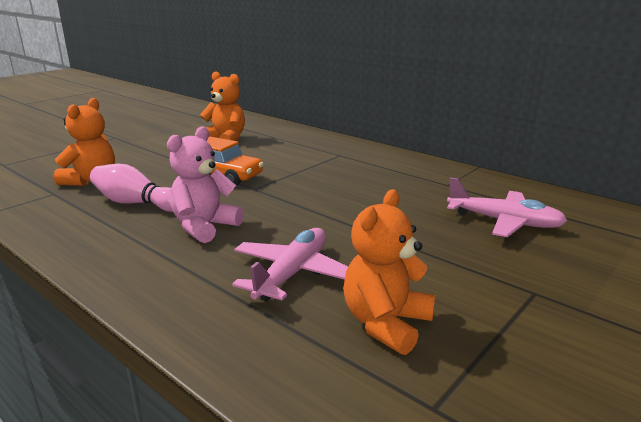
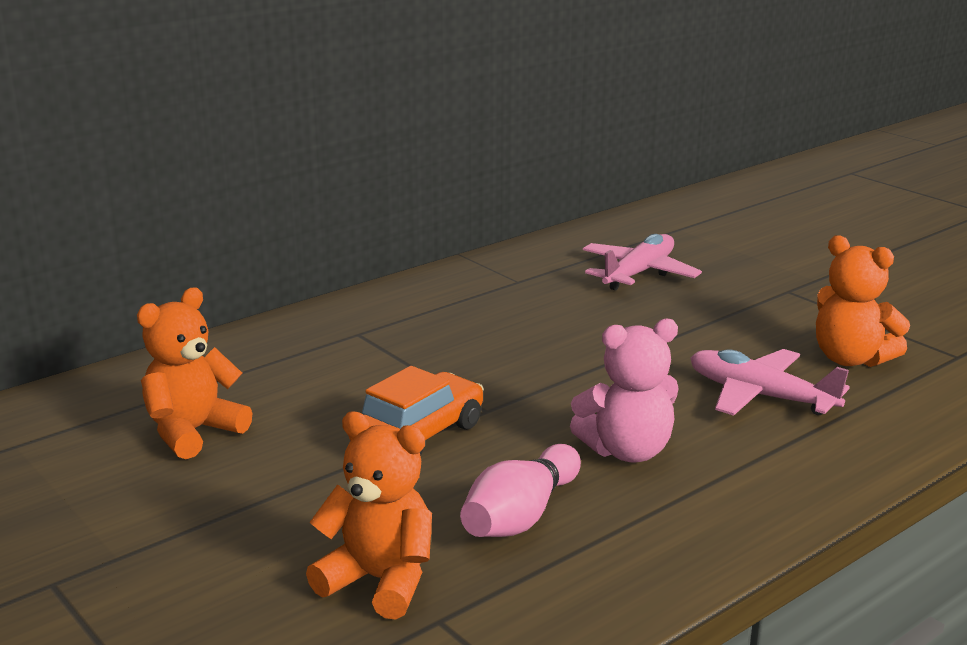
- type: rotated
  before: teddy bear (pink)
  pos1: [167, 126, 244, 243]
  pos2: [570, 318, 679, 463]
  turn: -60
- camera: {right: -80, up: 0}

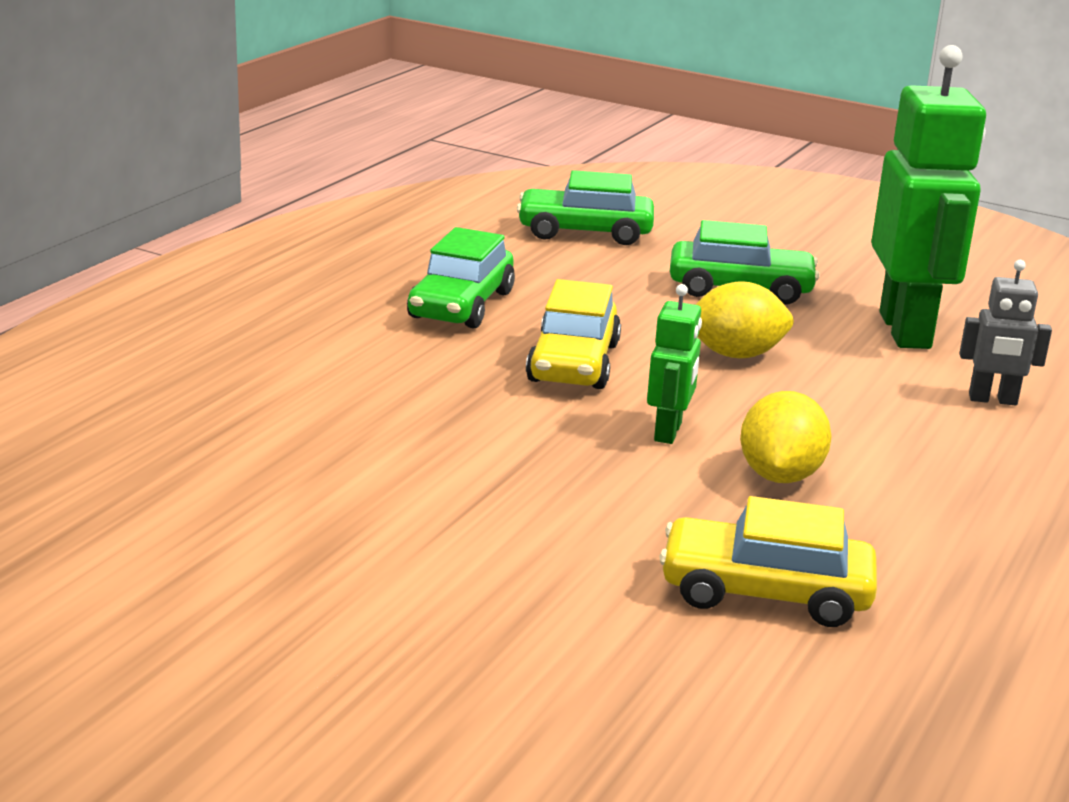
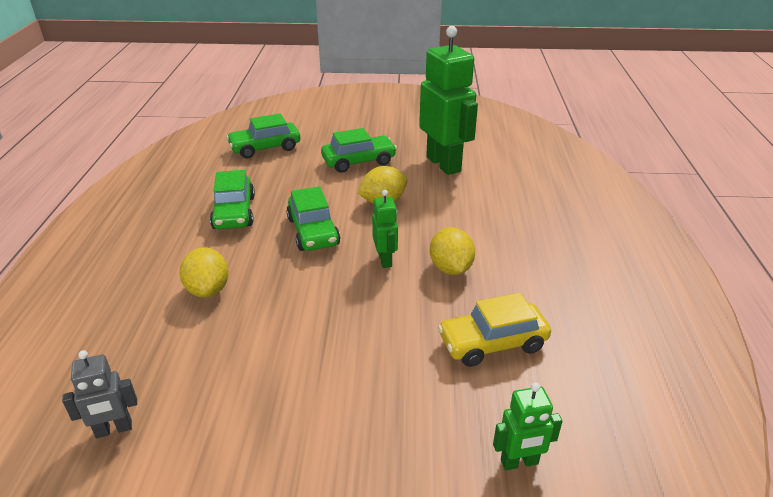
- type: shifted
  before: robot (grey)
  pos1: [960, 260, 1052, 405]
  pos2: [62, 350, 137, 438]
- type: repainted
  before: car (yellow)
  after: car (green)
  pos1: [526, 279, 621, 389]
  pos2: [286, 186, 340, 251]
- type: new
  after: lemon (yellow)
  pos2: [180, 247, 229, 298]
- type: new
  after: robot (green)
  pos2: [493, 382, 562, 470]
- camera: {right: -25, up: 10}

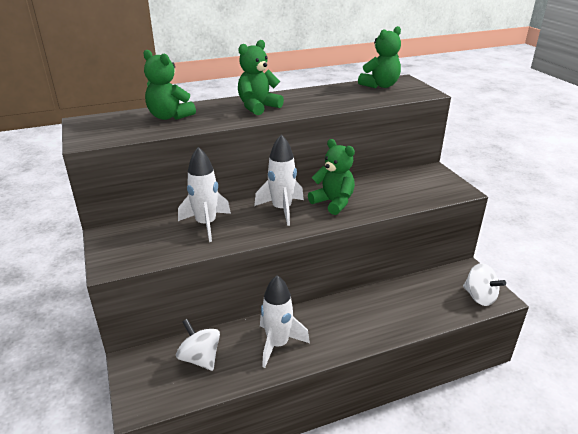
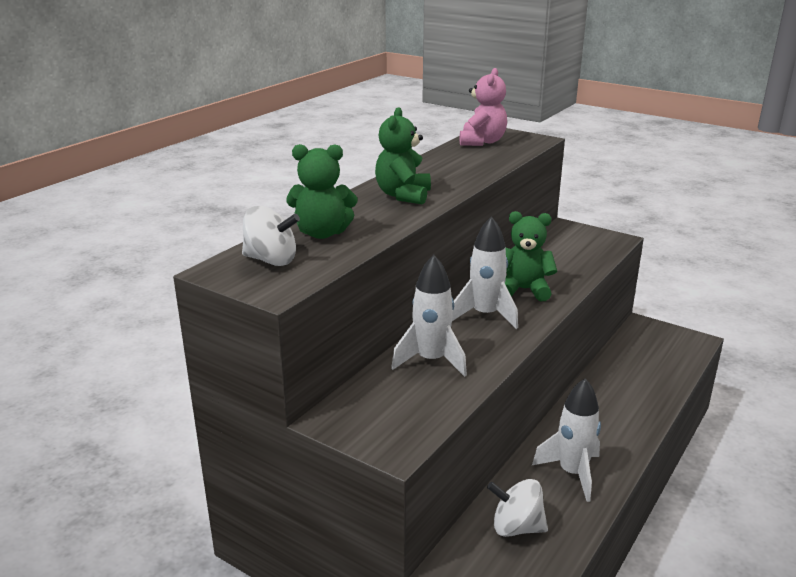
- type: repainted
  before: teddy bear (green)
  after: teddy bear (pink)
  pos1: [358, 26, 401, 88]
  pos2: [460, 68, 507, 146]
- type: shifted
  before: spinning top (white)
  pos1: [463, 263, 506, 306]
  pos2: [242, 206, 300, 266]
- camera: {right: -35, up: -5}

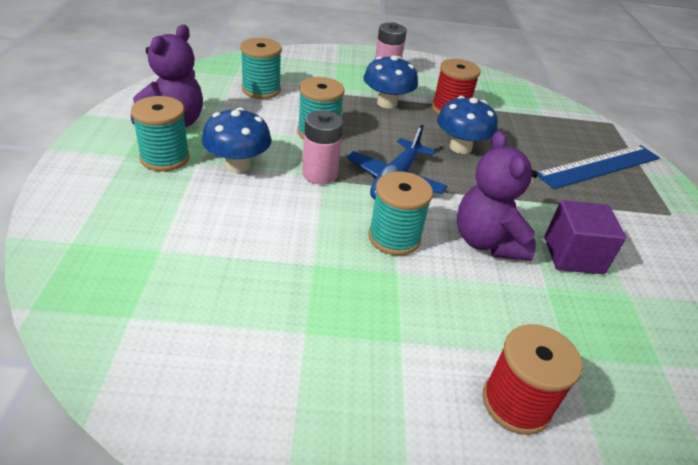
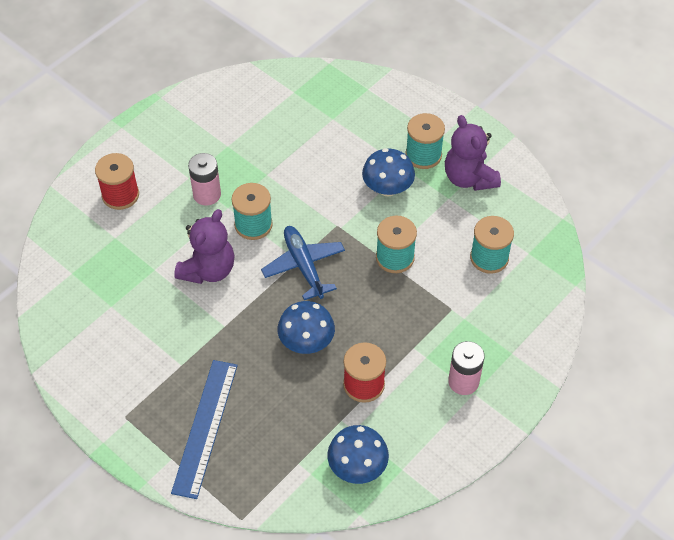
- type: shifted
  before: mushroom (blue)
  pos1: [363, 55, 418, 108]
  pos2: [327, 425, 389, 484]
- type: shifted
  before: battery (pink)
  pos1: [302, 111, 343, 184]
  pos2: [188, 153, 221, 206]
- type: rotated
  before: teddy bear (purple)
  pos1: [457, 131, 538, 261]
  pos2: [174, 209, 234, 284]
  turn: 90
- type: gone
  before: cube (purple)
  pos1: [545, 200, 626, 274]
- camera: {right: 135, up: 15}

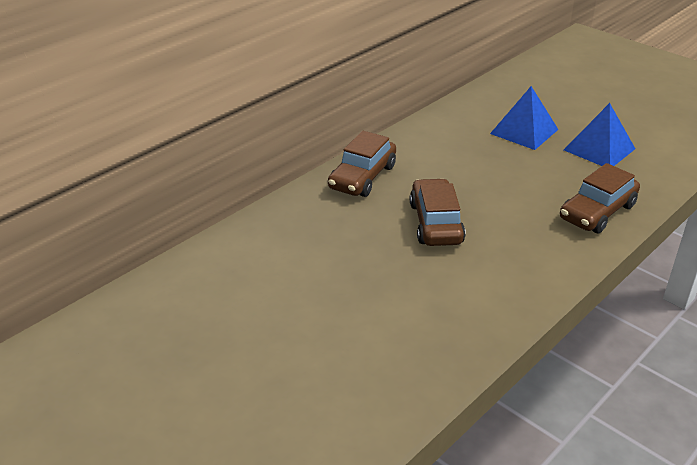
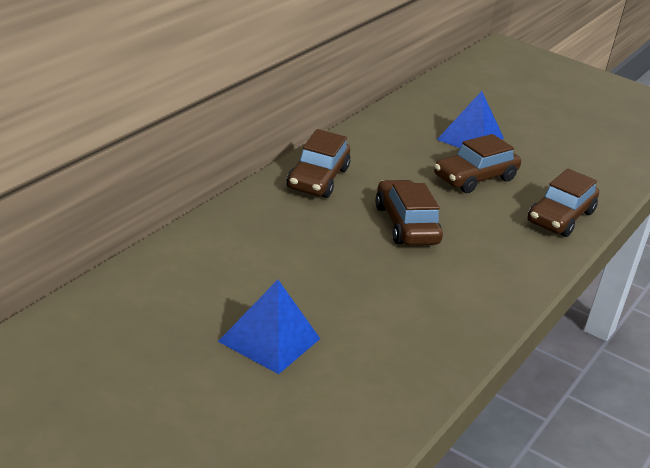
- type: shifted
  before: pyramid (blue)
  pos1: [564, 103, 635, 166]
  pos2: [218, 280, 320, 374]
- type: new
  after: car (brown)
  pos2: [434, 134, 521, 193]
- camera: {right: -15, up: -5}

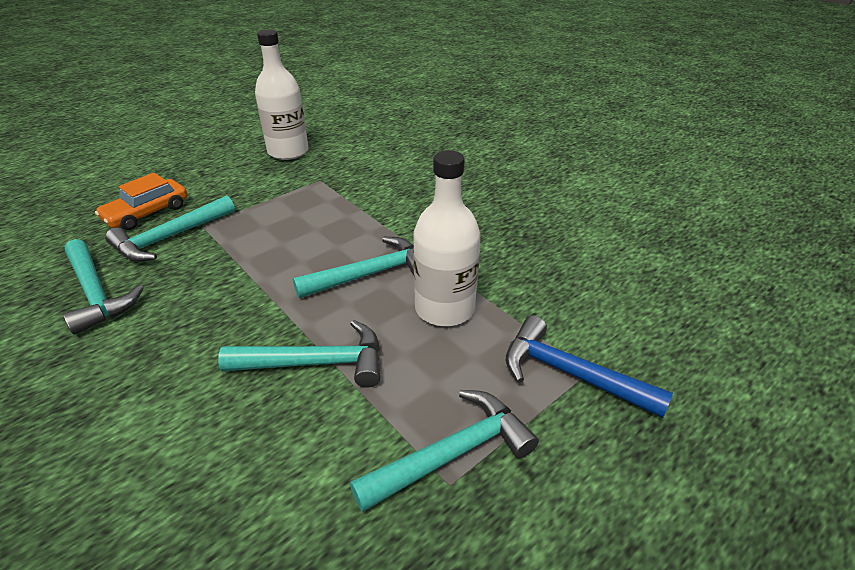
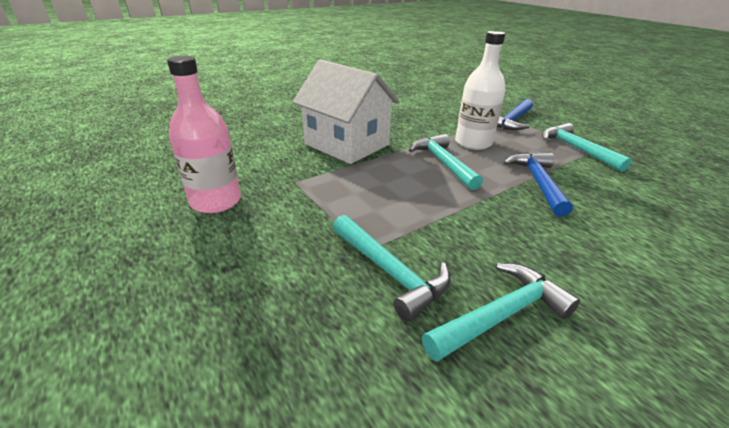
- type: repainted
  before: bottle (white)
  after: bottle (pink)
  pos1: [255, 30, 309, 160]
  pos2: [167, 55, 241, 213]
- type: gone
  before: car (orange)
  pos1: [95, 173, 187, 230]
- type: repainted
  before: hammer (turquoise)
  after: hammer (blue)
  pos1: [218, 320, 380, 388]
  pos2: [503, 152, 573, 217]
- type: new
  after: house (white)
  pos2: [293, 59, 400, 164]
- camera: {right: -85, up: -5}

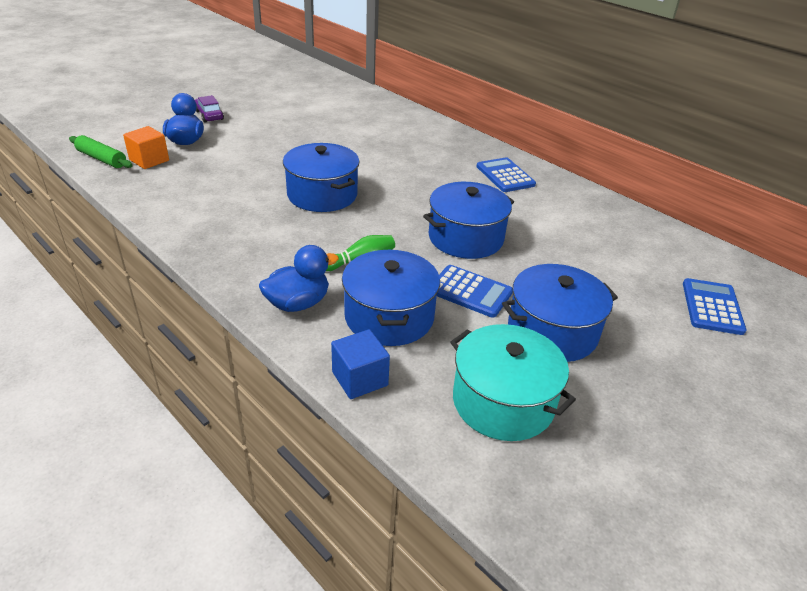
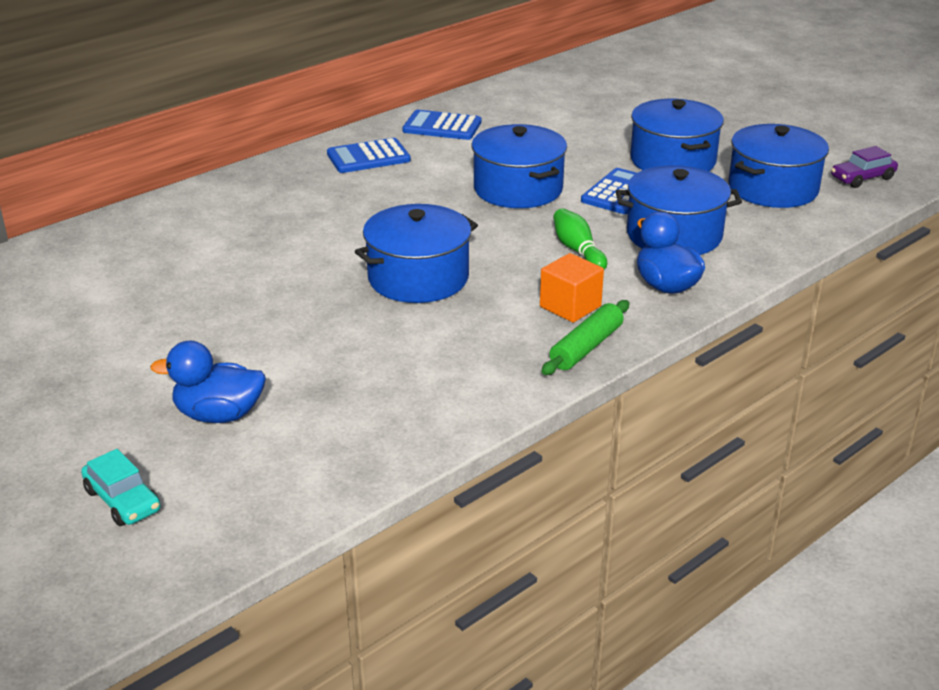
- type: shifted
  before: car (purple)
  pos1: [195, 95, 224, 123]
  pos2: [831, 146, 898, 188]
- type: shifted
  before: cube (orange)
  pos1: [123, 126, 169, 169]
  pos2: [540, 253, 604, 322]
- type: shifted
  before: rolling pin (green)
  pos1: [69, 135, 133, 168]
  pos2: [541, 300, 629, 375]
- type: shifted
  before: calculator (blue)
  pos1: [683, 278, 746, 335]
  pos2: [402, 110, 482, 140]
- type: repainted
  before: pot (turquoise)
  after: pot (blue)
  pos1: [450, 324, 576, 441]
  pos2: [728, 124, 829, 208]
- type: gone
  before: cube (blue)
  pos1: [331, 329, 390, 399]
- type: new
  after: car (turquoise)
  pos2: [81, 449, 161, 526]
- camera: {right: -85, up: -5}

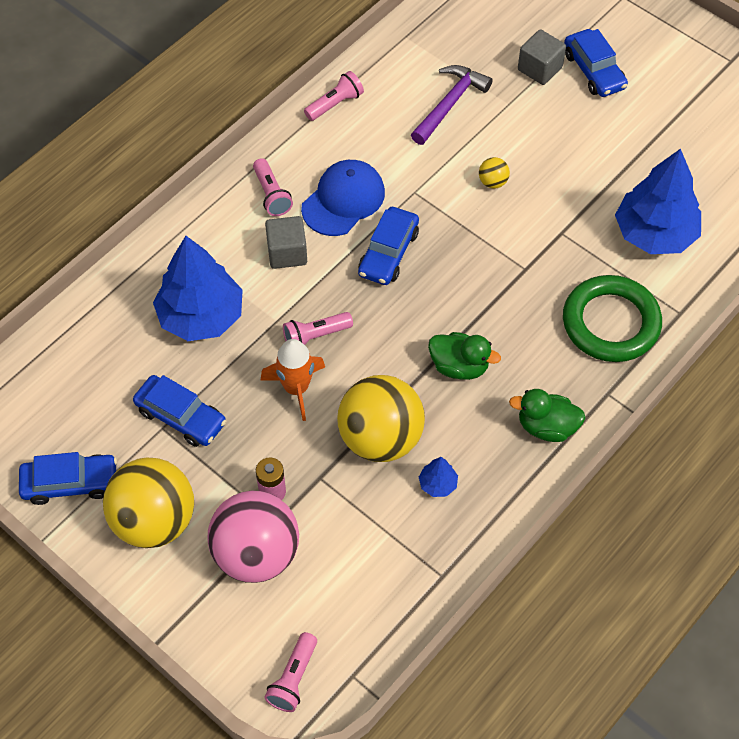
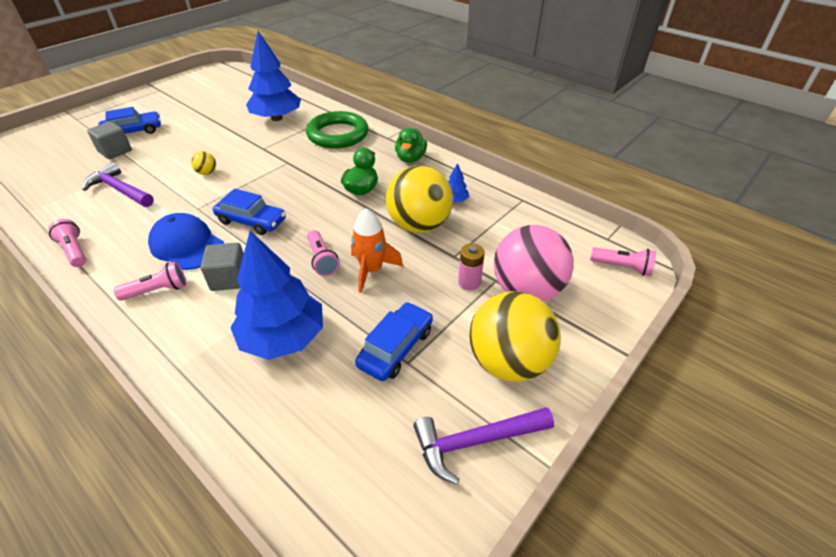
- type: swapped
  before: car (blue)
  after: hammer (purple)
  pos1: [19, 452, 117, 505]
  pos2: [413, 407, 554, 485]
- camera: {right: -90, up: -15}

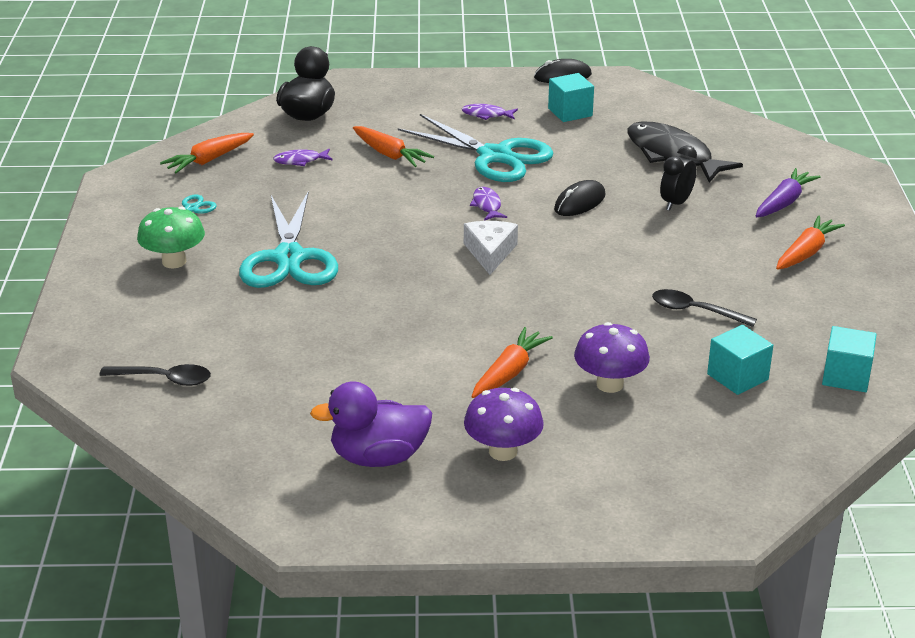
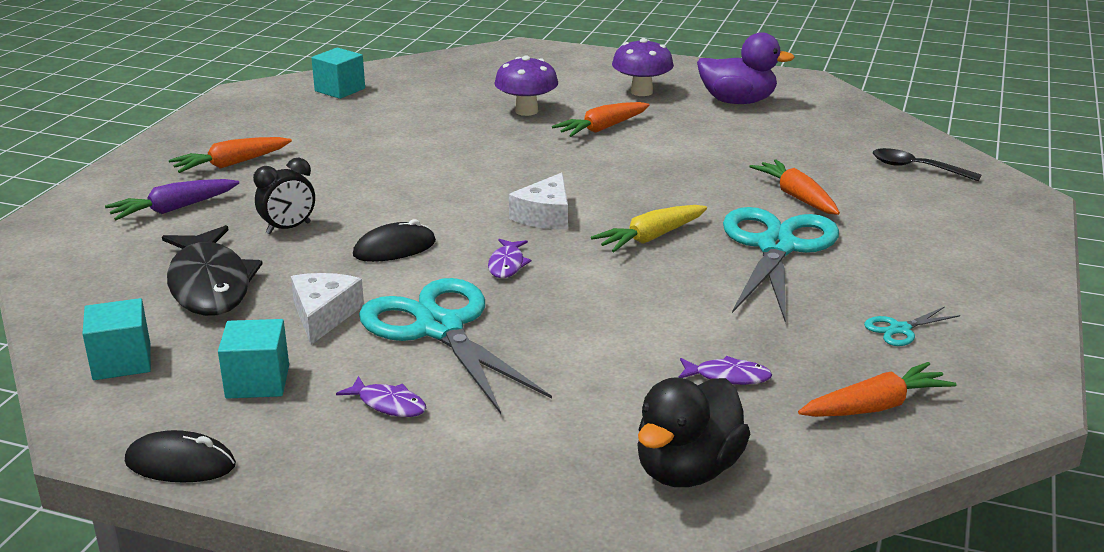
- type: shifted
  before: carrot (orange)
  pos1: [353, 126, 434, 167]
  pos2: [749, 159, 840, 215]
- type: gone
  before: mushroom (green)
  pos1: [137, 207, 205, 268]
- type: gone
  before: spoon (black)
  pos1: [652, 289, 757, 327]
- type: shifted
  before: cube (turquoise)
  pos1: [707, 325, 773, 395]
  pos2: [82, 298, 151, 380]
- type: new
  after: carrot (yellow)
  pos2: [591, 205, 707, 252]
- type: new
  after: cheese (white)
  pos2: [291, 273, 364, 345]
- camera: {right: -160, up: -5}

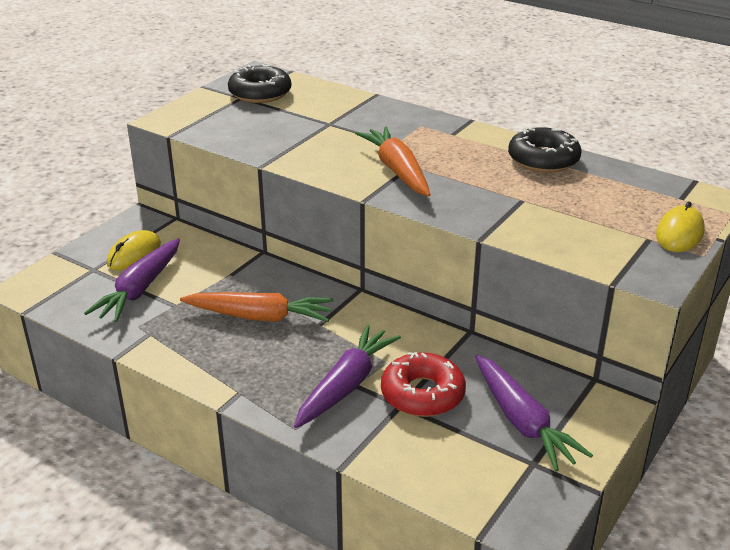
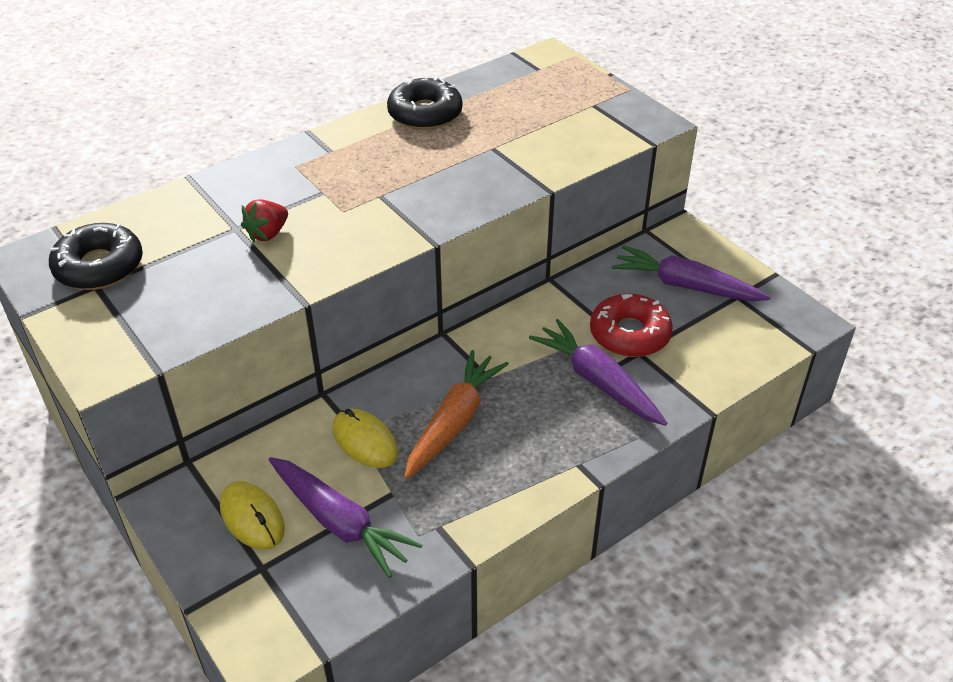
- type: gone
  before: carrot (orange)
  pos1: [355, 126, 431, 196]
- type: shifted
  before: mouse (yellow)
  pos1: [656, 201, 705, 252]
  pos2: [333, 409, 398, 468]
- type: rotated
  before: carrot (purple)
  pos1: [475, 355, 593, 471]
  pos2: [612, 245, 771, 301]
  turn: -150
- type: new
  after: strawberry (red)
  pos2: [241, 200, 288, 242]
- camera: {right: -70, up: 10}

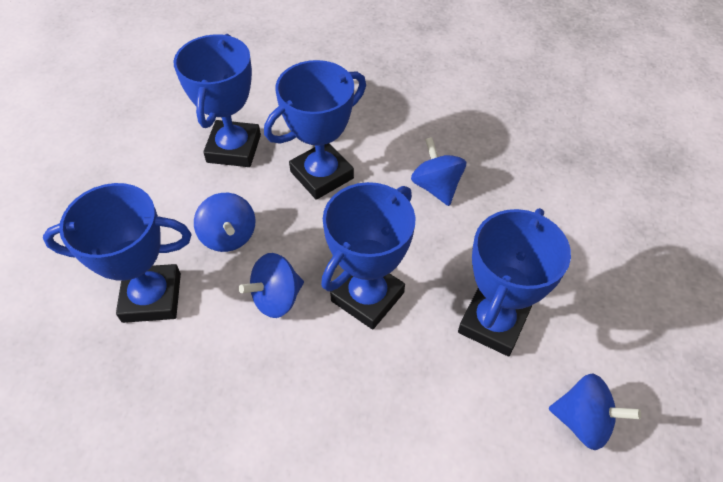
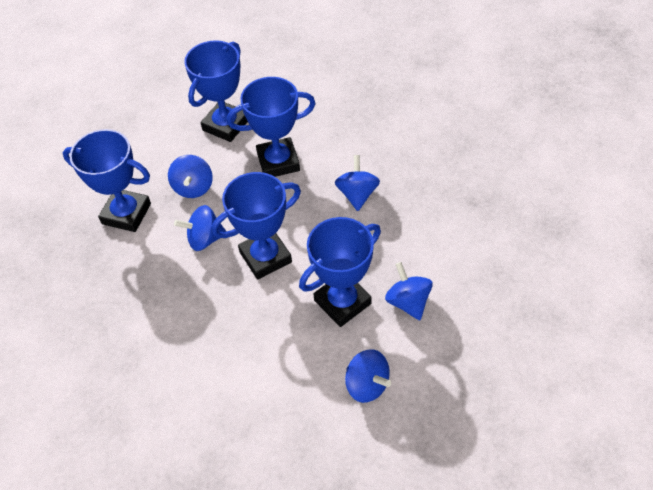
- type: new
  after: spinning top (blue)
  pos2: [385, 262, 433, 320]
- camera: {right: 25, up: 0}

